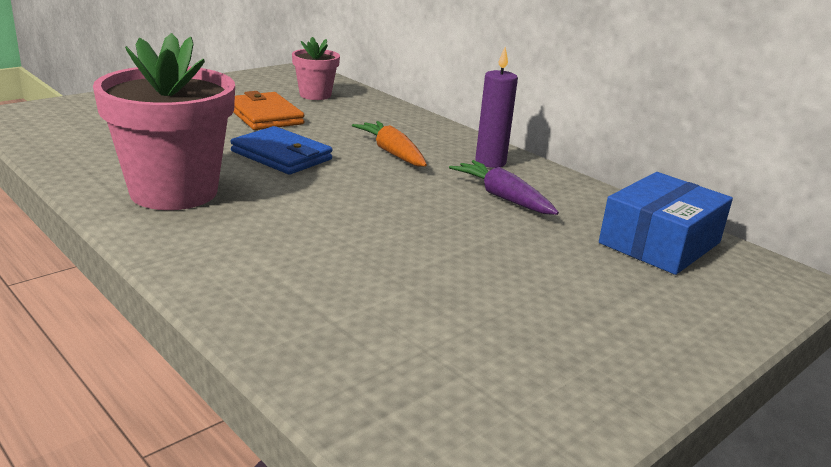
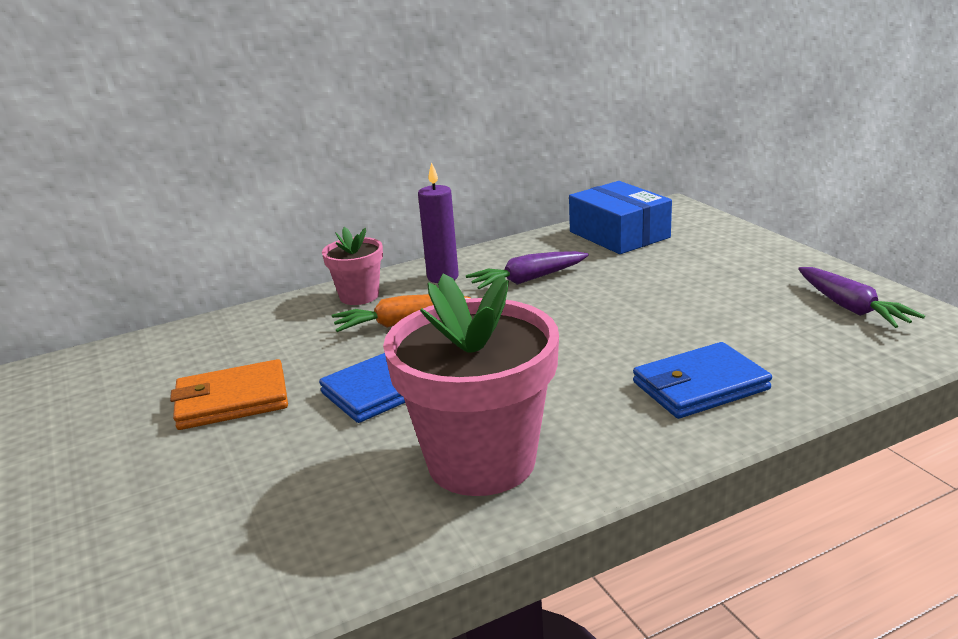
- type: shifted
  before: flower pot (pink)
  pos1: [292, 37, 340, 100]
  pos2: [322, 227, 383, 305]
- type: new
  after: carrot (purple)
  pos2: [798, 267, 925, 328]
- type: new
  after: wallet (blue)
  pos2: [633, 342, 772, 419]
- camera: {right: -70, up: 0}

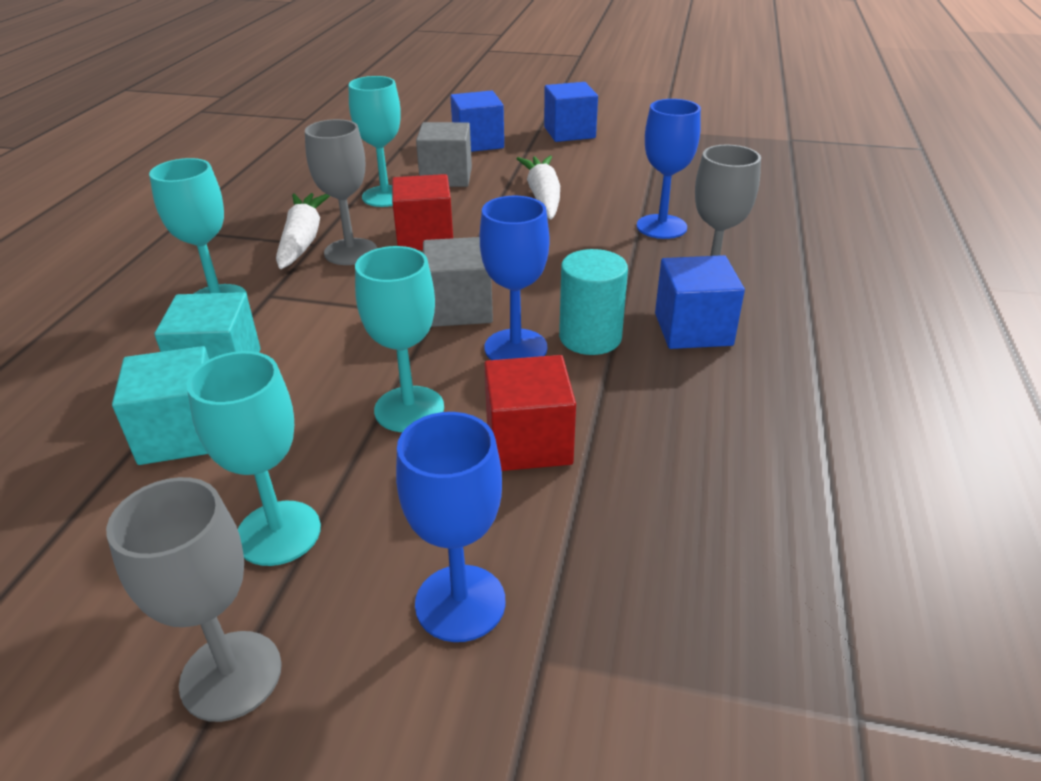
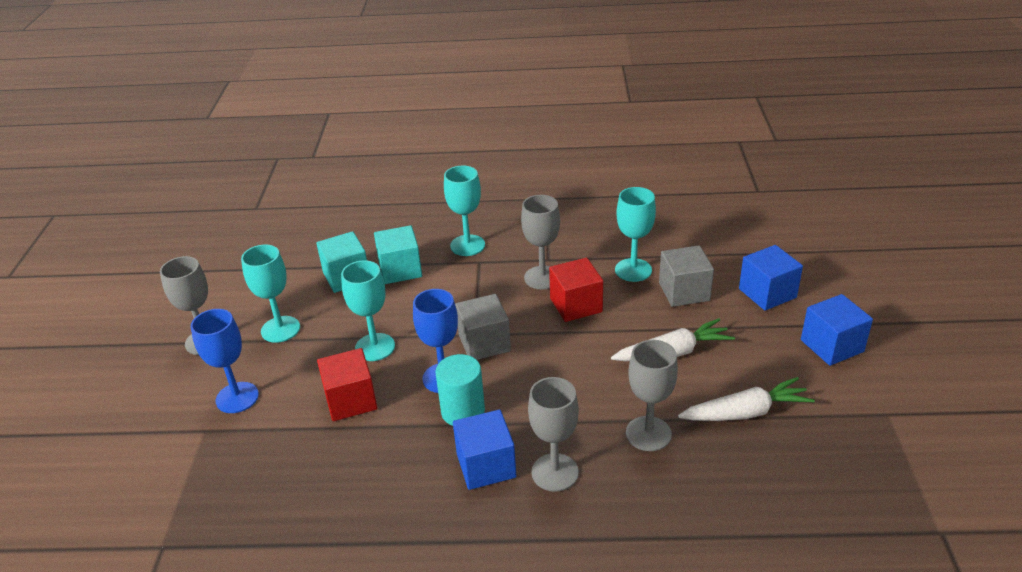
- type: repainted
  before: goblet (blue)
  after: goblet (grey)
  pos1: [637, 99, 701, 239]
  pos2: [626, 340, 678, 451]
- type: shifted
  before: carrot (white)
  pos1: [276, 193, 330, 269]
  pos2: [678, 377, 815, 421]
- camera: {right: 80, up: 0}

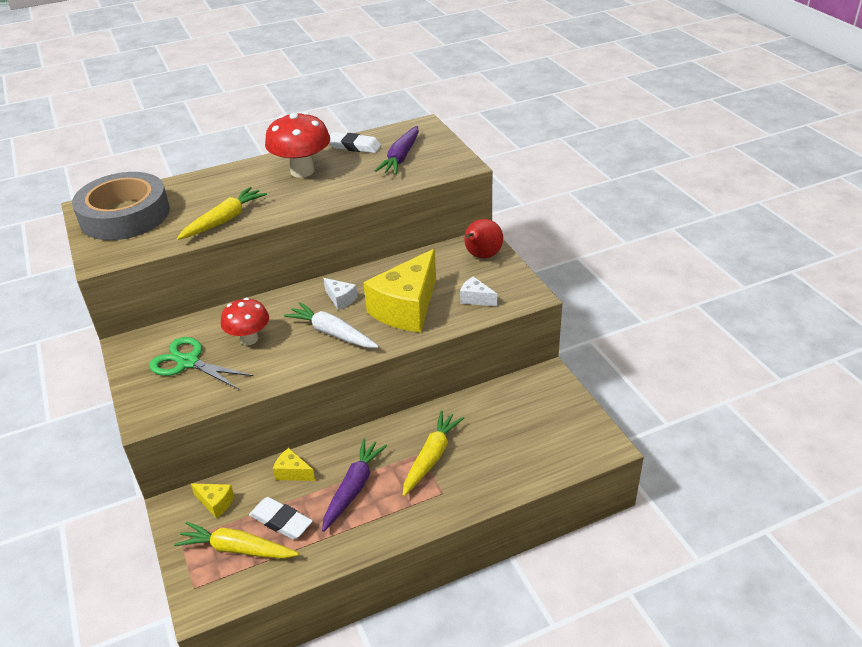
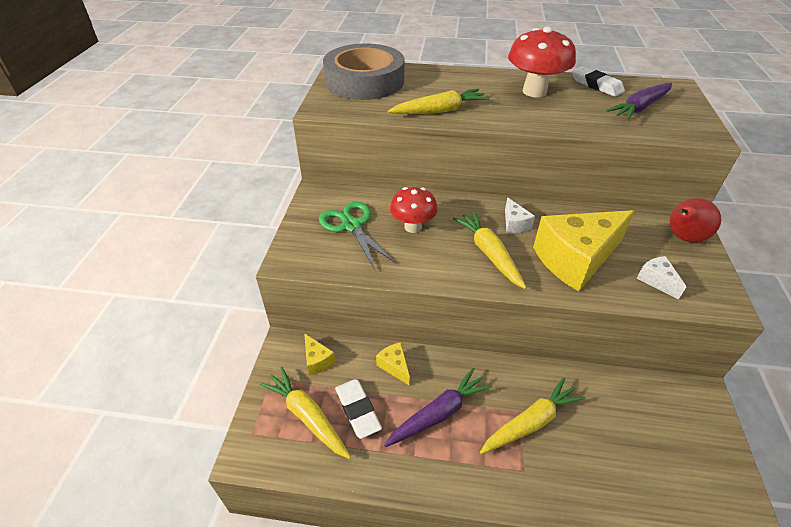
- type: repainted
  before: carrot (white)
  after: carrot (yellow)
  pos1: [284, 302, 379, 348]
  pos2: [453, 211, 527, 289]
- camera: {right: 30, up: 5}

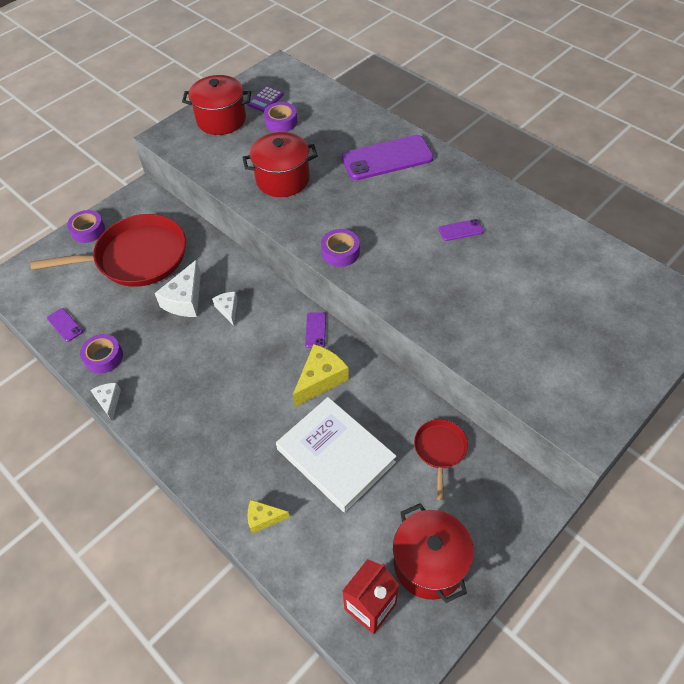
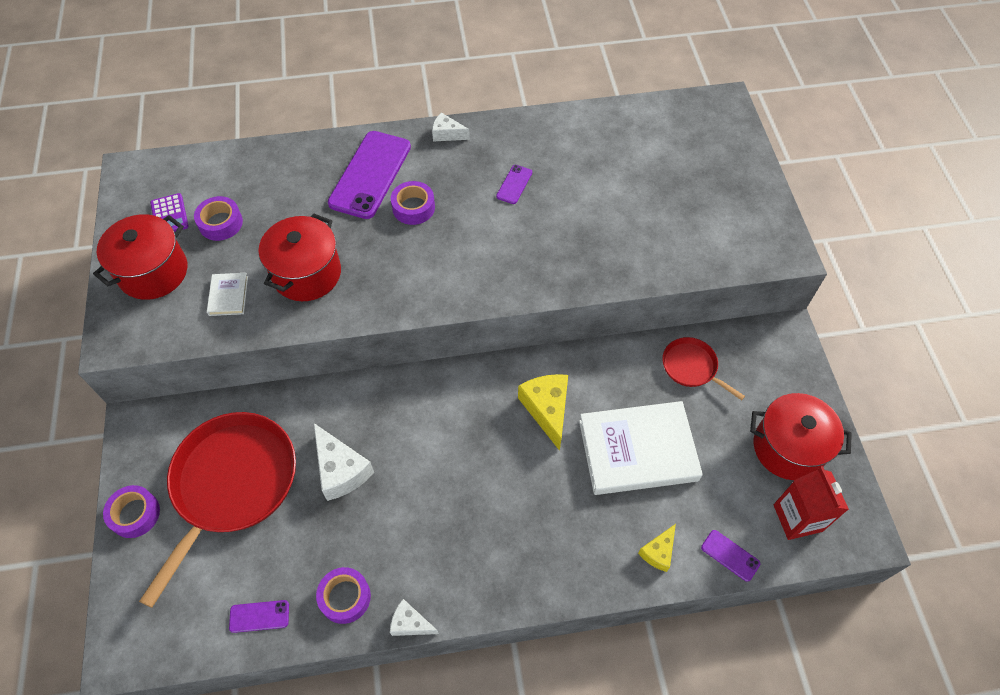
- type: shifted
  before: tape (purple)
  pos1: [321, 229, 360, 267]
  pos2: [391, 181, 435, 225]
- type: shifted
  before: cheese (white)
  pos1: [212, 292, 238, 326]
  pos2: [432, 113, 470, 142]
- type: shifted
  before: phone (purple)
  pos1: [305, 312, 326, 348]
  pos2: [701, 530, 760, 582]
- type: new
  after: book (white)
  pos2: [207, 273, 248, 316]
- camera: {right: -55, up: 5}

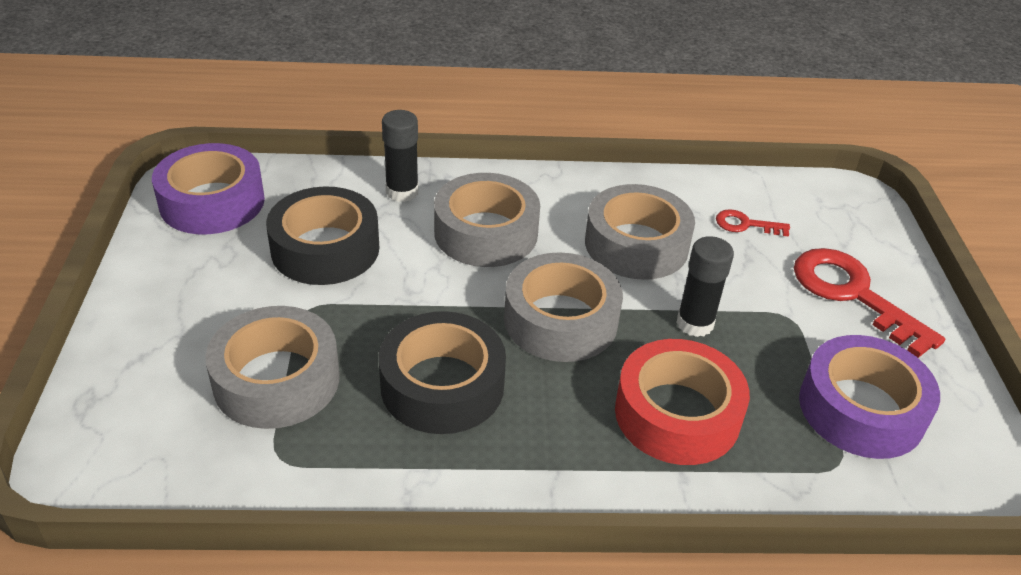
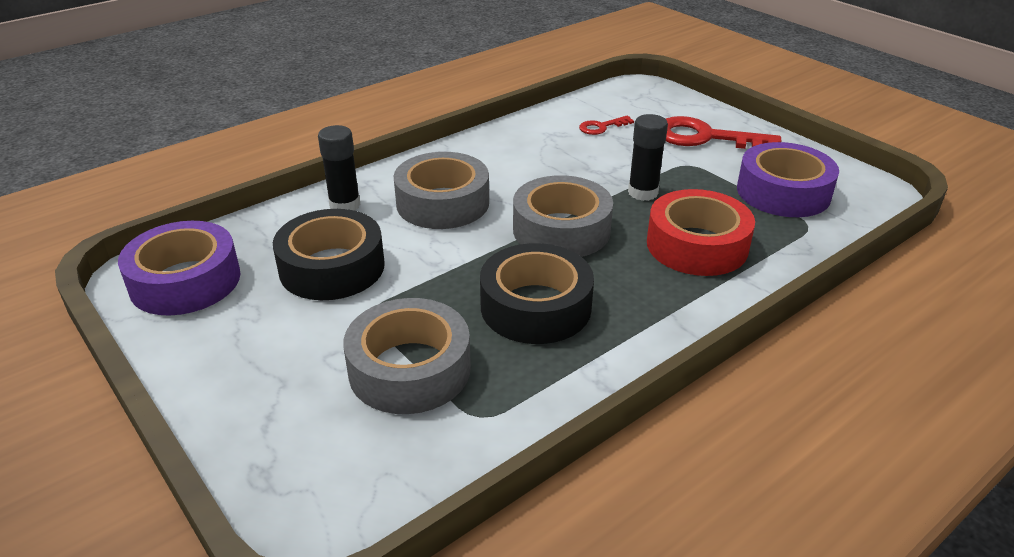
- type: gone
  before: tape (grey)
  pos1: [585, 184, 695, 280]
- camera: {right: -35, up: -5}

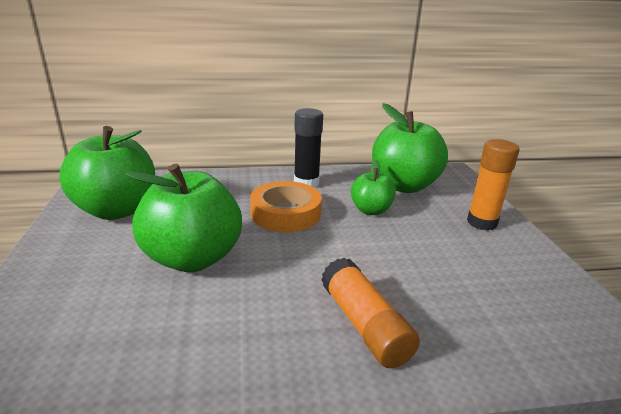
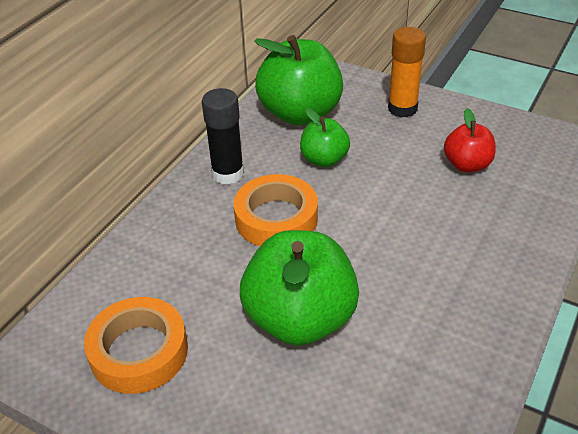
- type: swapped
  before: apple (green)
  after: tape (orange)
  pos1: [59, 126, 155, 220]
  pos2: [84, 297, 188, 394]
- type: gone
  before: glue stick (orange)
  pos1: [321, 258, 420, 368]
- type: new
  after: apple (red)
  pos2: [444, 108, 496, 172]
- camera: {right: -50, up: 15}

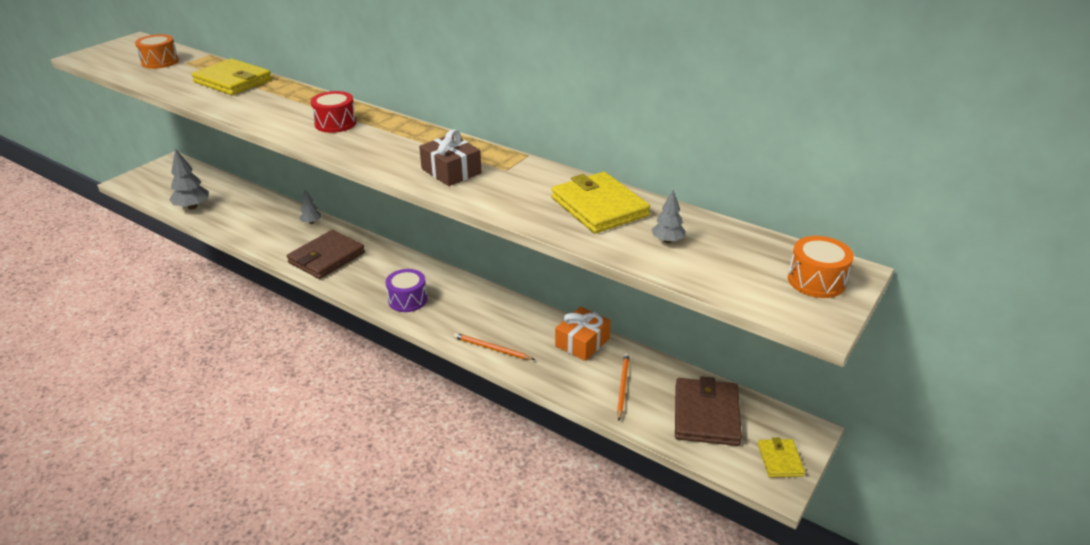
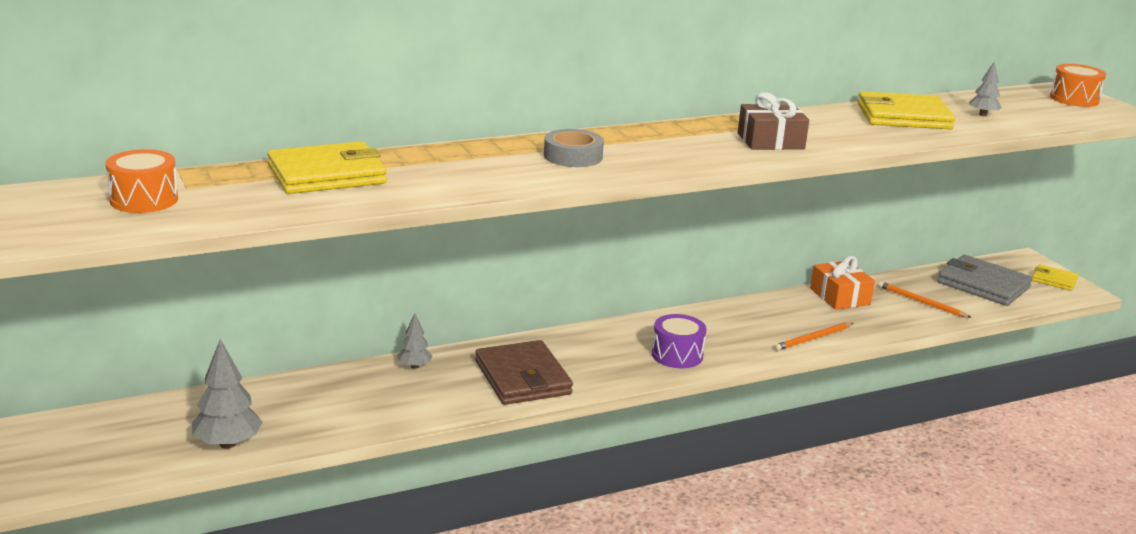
- type: swapped
  before: drum (red)
  after: tape (grey)
  pos1: [310, 91, 356, 133]
  pos2: [544, 129, 604, 167]
- type: repainted
  before: wallet (brown)
  after: wallet (grey)
  pos1: [675, 376, 742, 446]
  pos2: [938, 255, 1033, 306]
- camera: {right: -60, up: -10}

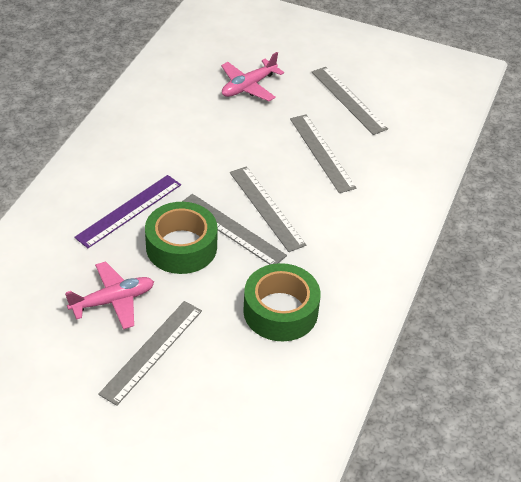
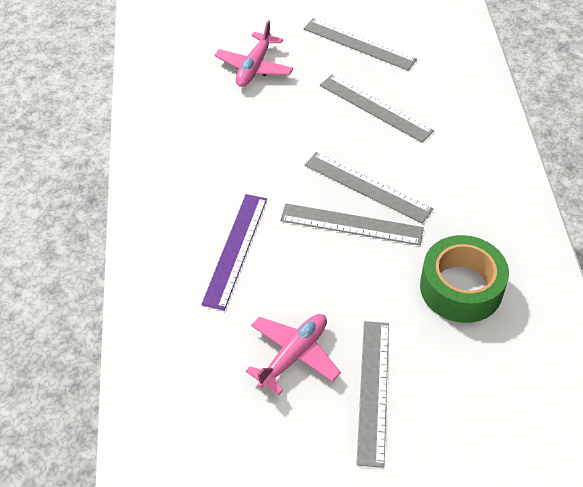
- type: gone
  before: tape (green)
  pos1: [145, 202, 218, 274]
- camera: {right: -25, up: 5}

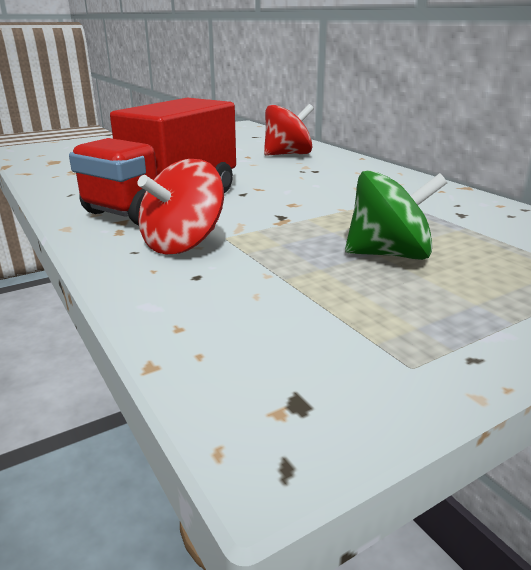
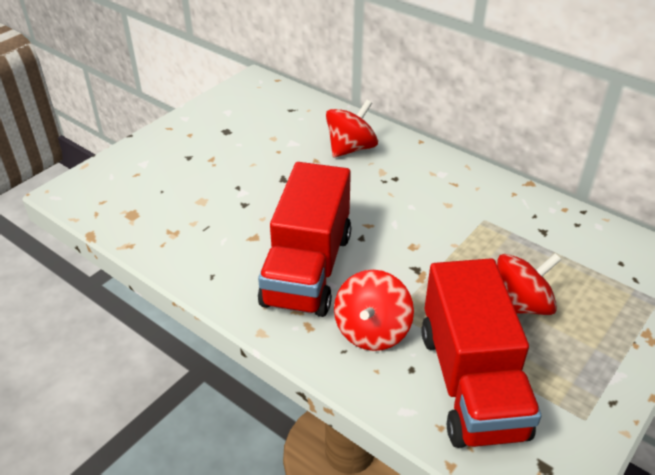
- type: repainted
  before: spinning top (green)
  after: spinning top (red)
  pos1: [345, 170, 447, 260]
  pos2: [497, 253, 562, 315]
- type: new
  after: truck (red)
  pos2: [421, 258, 542, 448]
- camera: {right: -20, up: 15}

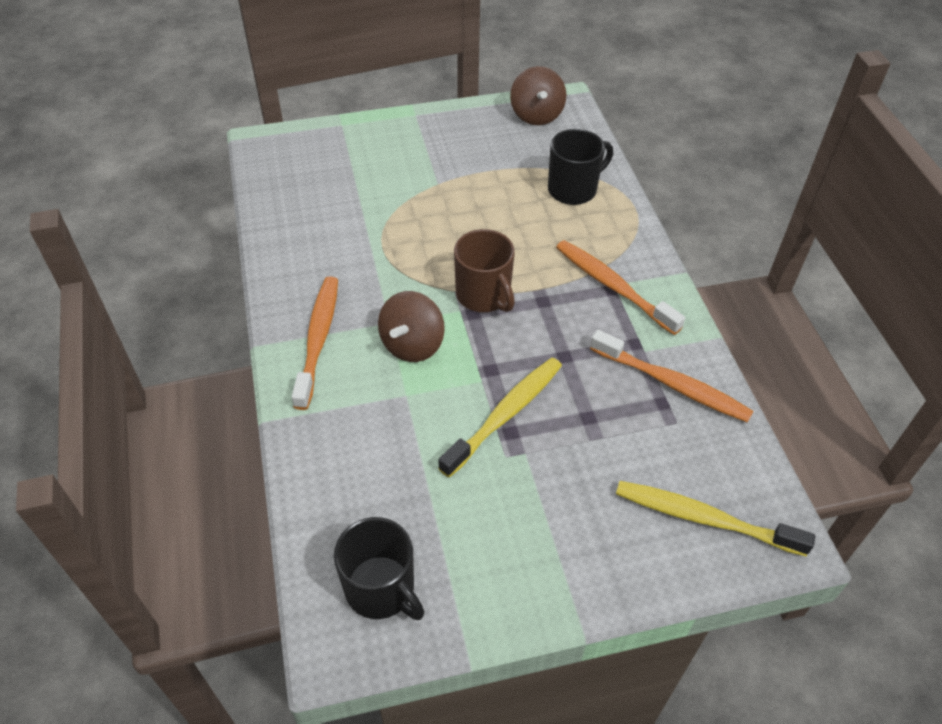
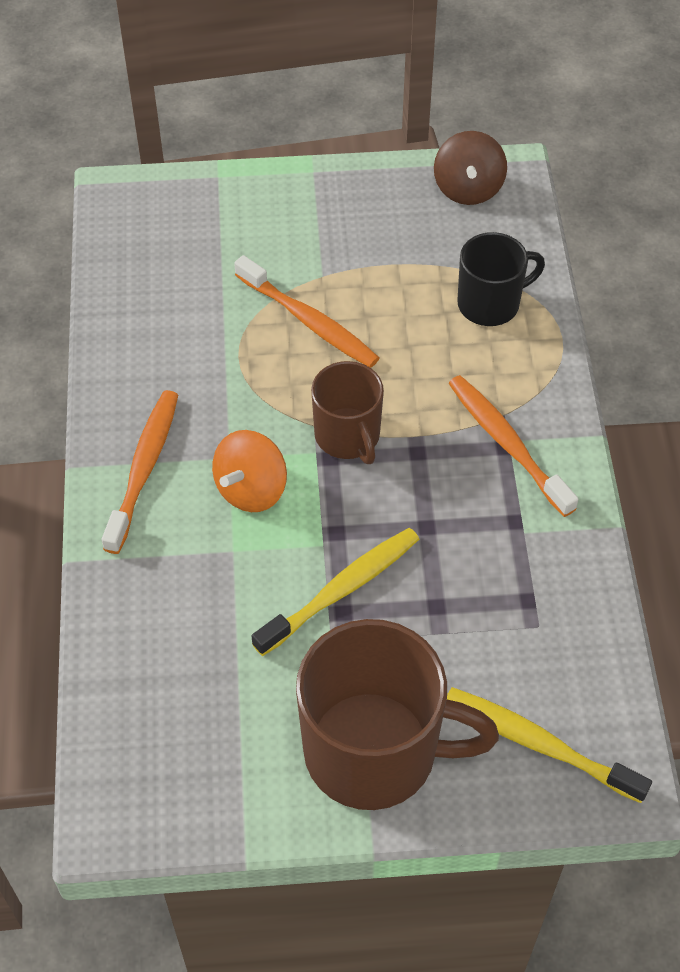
- type: repainted
  before: spinning top (brown)
  after: spinning top (orange)
  pos1: [378, 291, 445, 362]
  pos2: [212, 430, 287, 512]
- type: shifted
  before: toothbrush (orange)
  pos1: [590, 330, 753, 423]
  pos2: [234, 255, 379, 368]
- type: gone
  before: mug (black)
  pos1: [334, 517, 424, 620]
- type: new
  after: mug (brown)
  pos2: [296, 619, 499, 810]
- camera: {right: 10, up: 5}

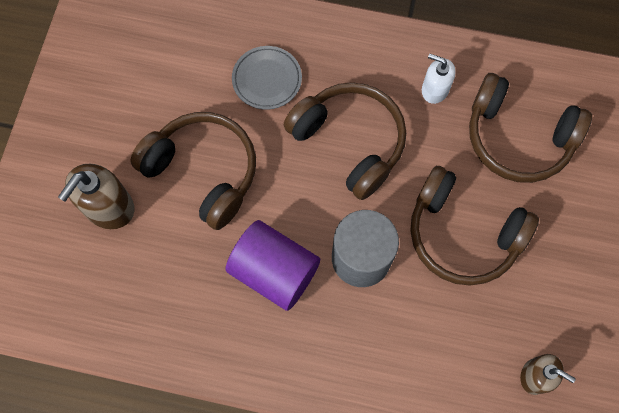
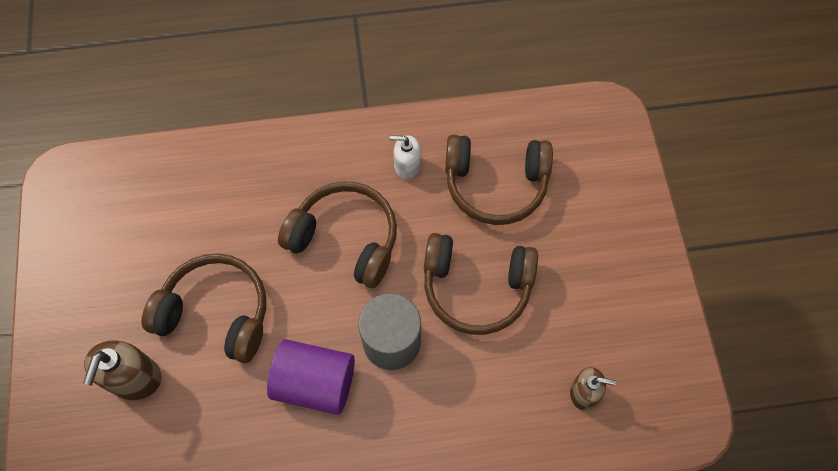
- type: gone
  before: plate (grey)
  pos1: [232, 46, 302, 110]
- camera: {right: -20, up: -5}

